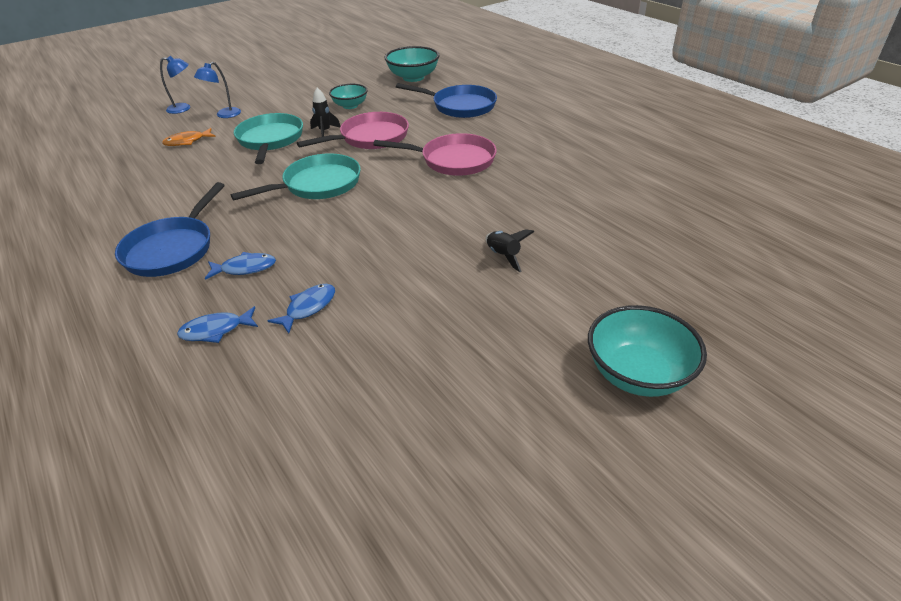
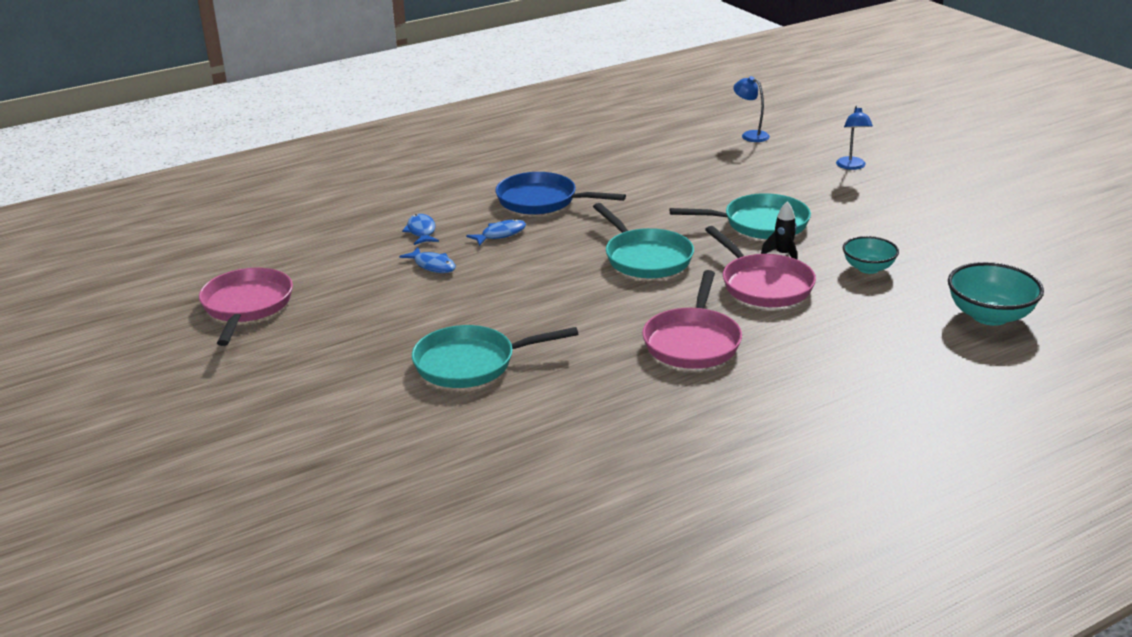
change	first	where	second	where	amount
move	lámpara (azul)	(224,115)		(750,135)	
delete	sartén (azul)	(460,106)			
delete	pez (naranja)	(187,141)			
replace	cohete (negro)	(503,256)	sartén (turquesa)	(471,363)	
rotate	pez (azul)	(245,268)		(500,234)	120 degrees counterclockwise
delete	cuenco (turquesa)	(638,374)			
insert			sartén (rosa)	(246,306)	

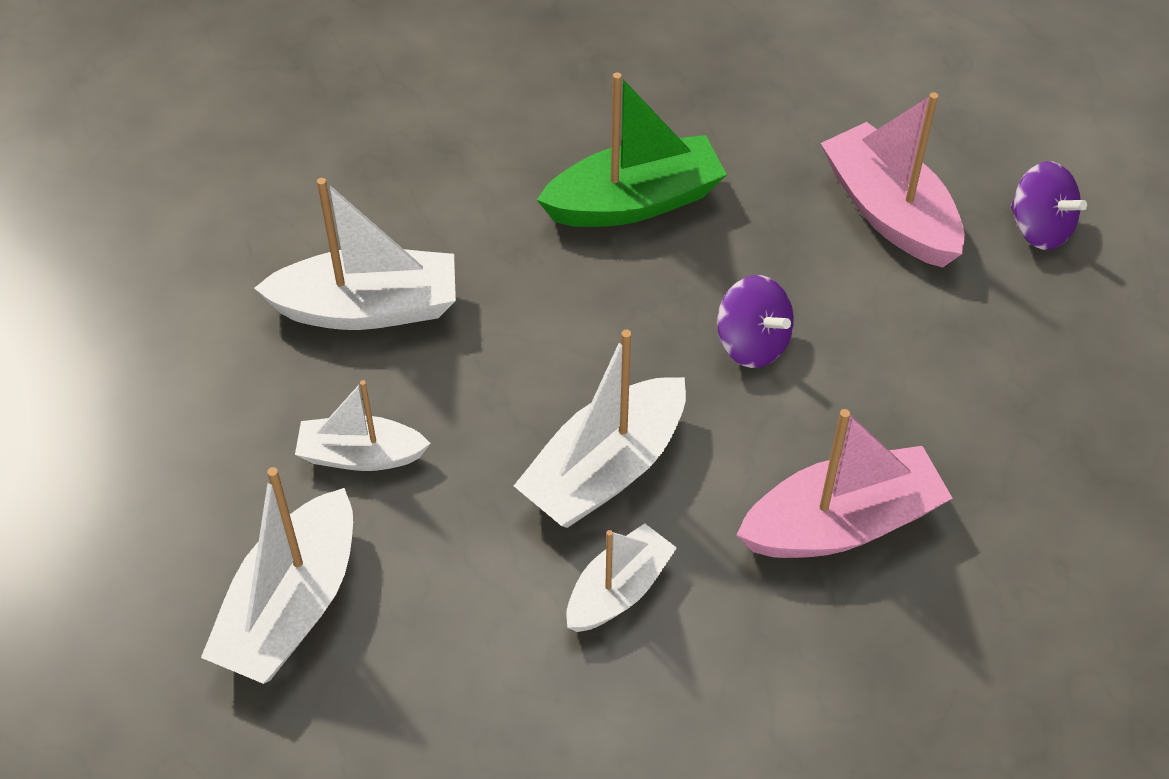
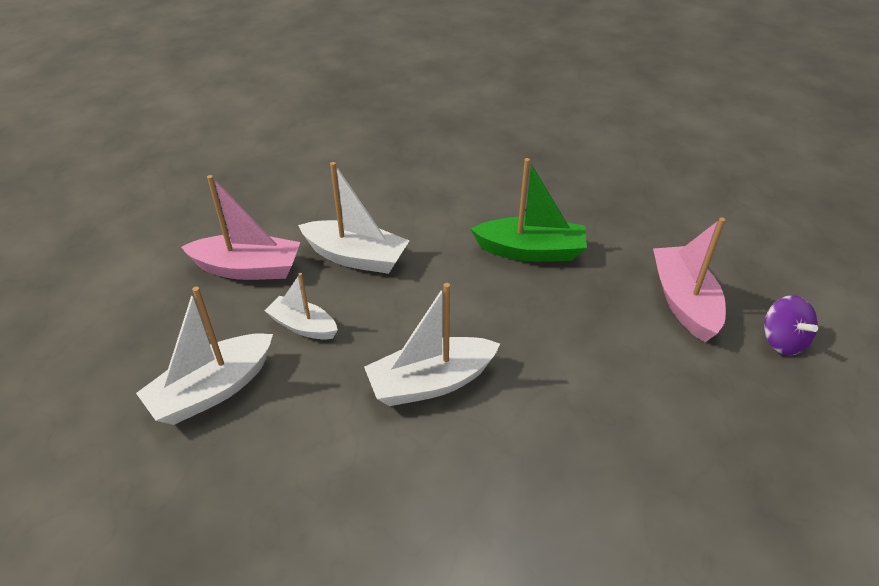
change	first	where	second	where	amount
delete	peonza (morado)	(752,344)			
move	barco (rosa)	(841,524)		(248,269)	
delete	barco (blanco)	(618,590)			

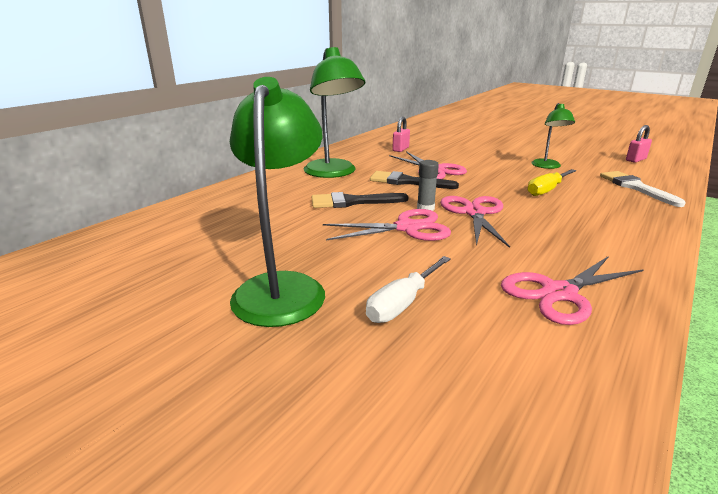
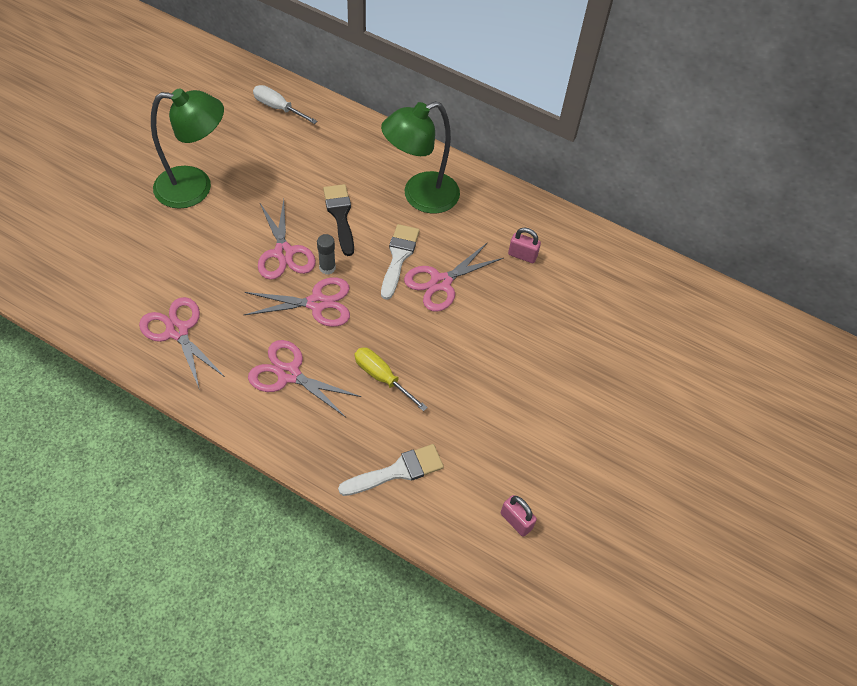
change	first	where	second	where	amount
delete	lámpara (verde)	(547,166)			
recolor	pincel (negro)	(407,182)	pincel (blanco)	(398,257)	
move	destornillador (blanco)	(403,303)		(278,108)	
insert			tijeras (rosa)	(289,374)	

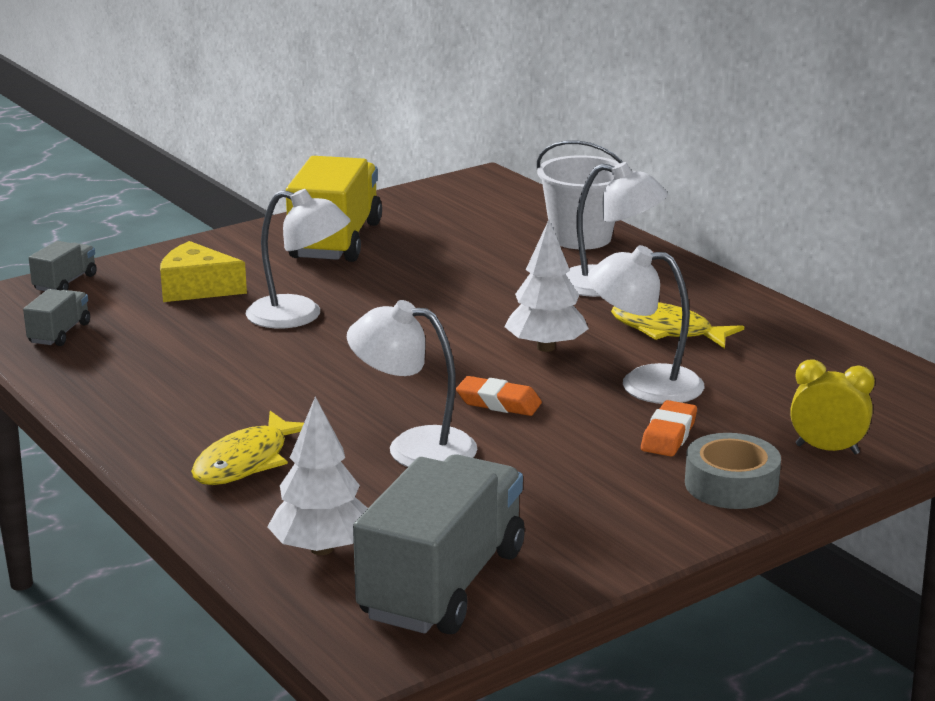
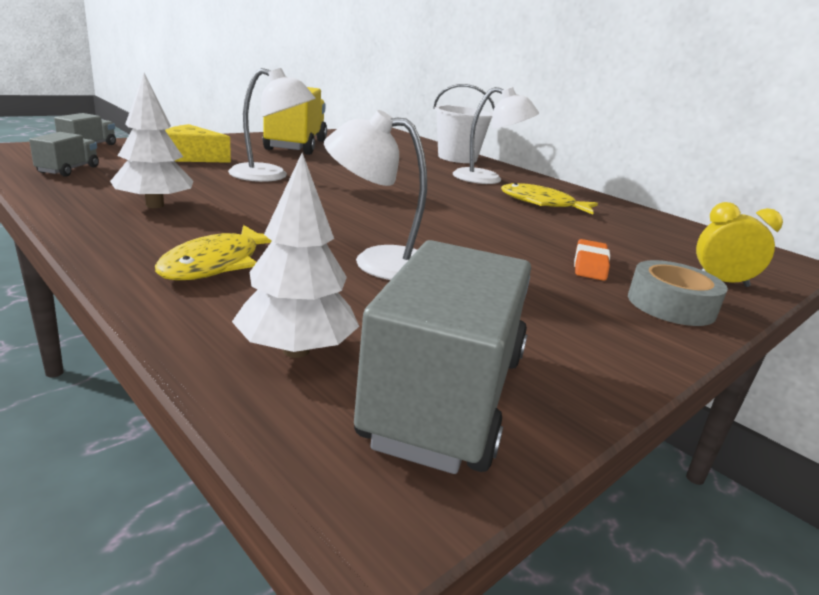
change	first	where	second	where	amount
move	árbol (blanco)	(546,347)		(155,205)	
delete	lámpara (blanco)	(644,384)			
delete	goma de borrar (naranja)	(498,403)			

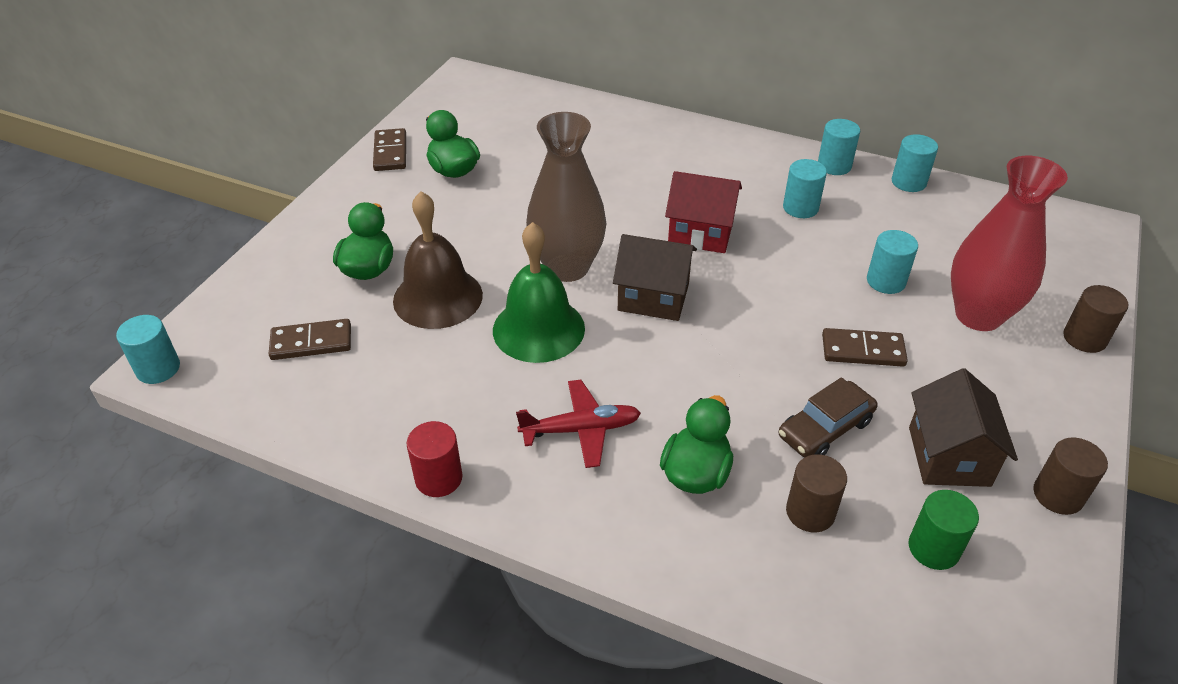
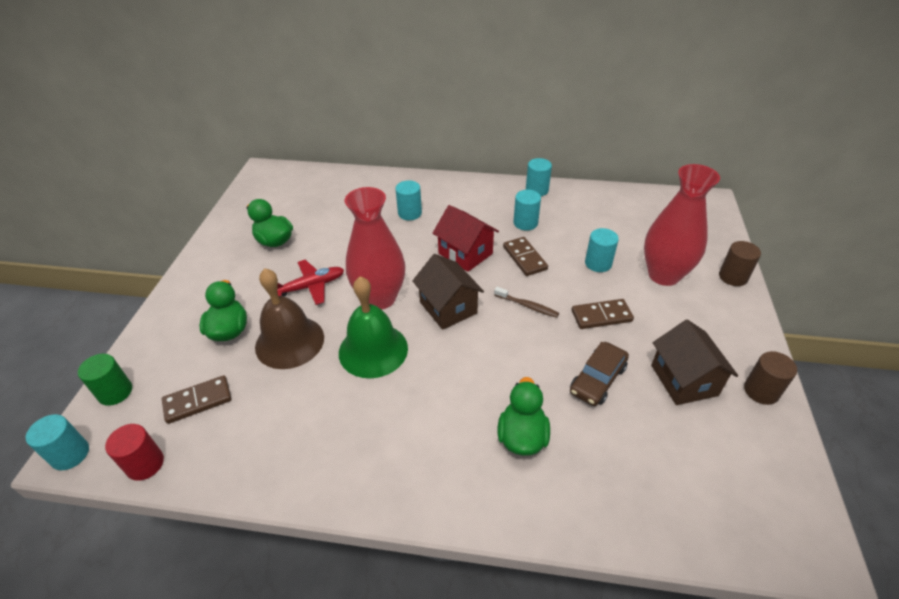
change	first	where	second	where	amount
recolor	florero (marrón)	(567,267)	florero (rojo)	(380,298)	
move	ficha de dominó (marrón)	(390,152)		(524,258)	
move	cilindro (turquesa)	(908,182)		(410,213)	
rotate	casa (rojo)	(701,233)		(465,253)	45 degrees clockwise
rotate	casa (marrón)	(653,297)		(448,307)	60 degrees clockwise
move	avión (rojo)	(580,429)		(310,287)	
move	cilindro (rojo)	(438,478)		(145,464)	
delete	cilindro (marrón)	(810,512)			
move	cilindro (verde)	(933,548)		(115,392)	
insert			cepillo de dientes (marrón)	(527,306)	

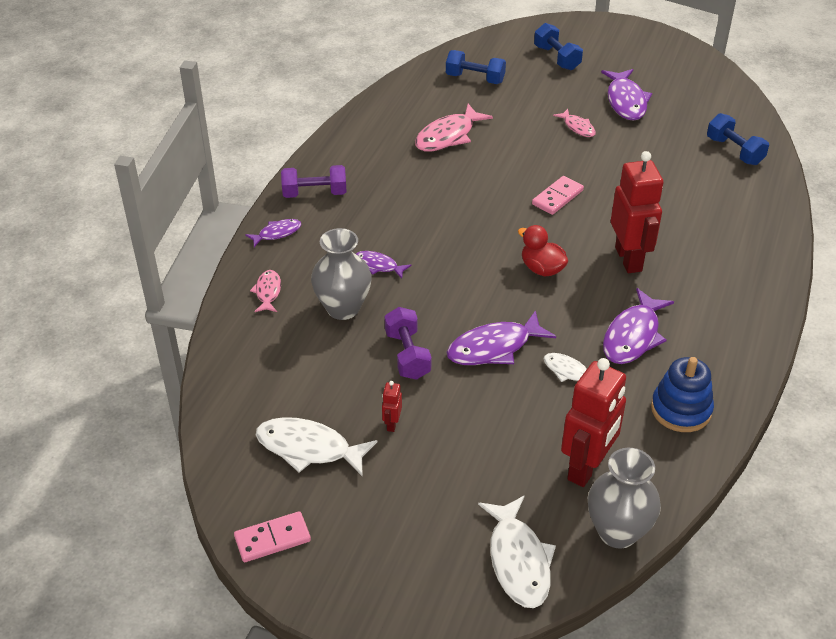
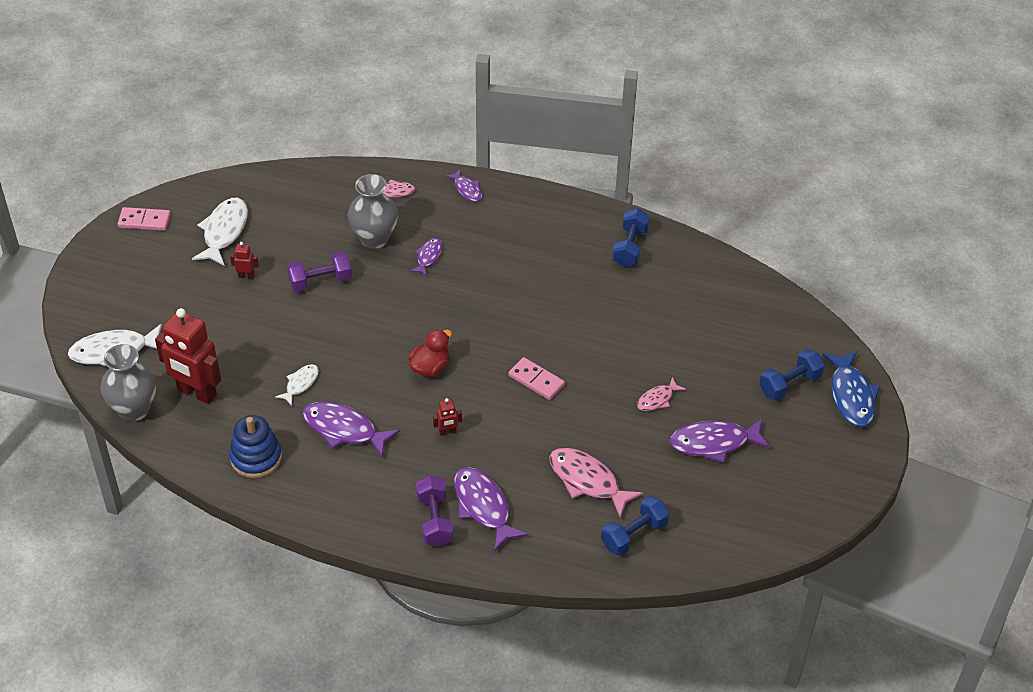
change	first	where	second	where	amount
move	mancuerna (azul)	(475,79)		(630,247)	
move	pez (rosa)	(448,136)		(587,481)	
resize	robot (rojo)	(629,259)		(447,432)	x0.42
move	mancuerna (morado)	(314,193)		(434,520)	
move	pez (morado)	(494,347)		(483,507)	
rotate	ficha de dominó (rosa)	(272,539)		(144,221)	60 degrees counterclockwise
insert			pez (azul)	(851,396)	

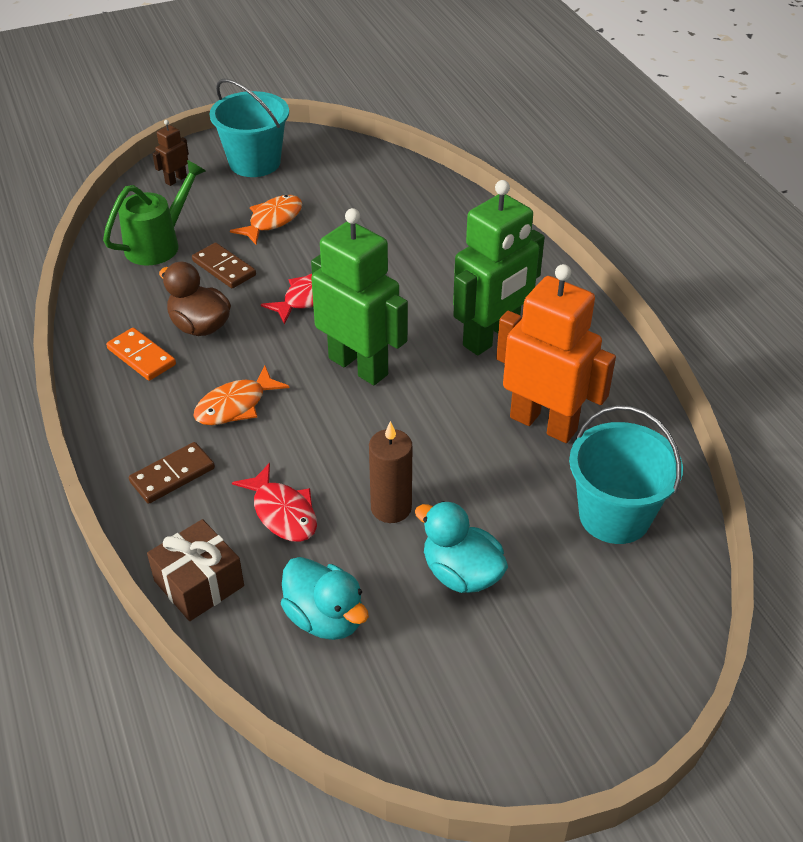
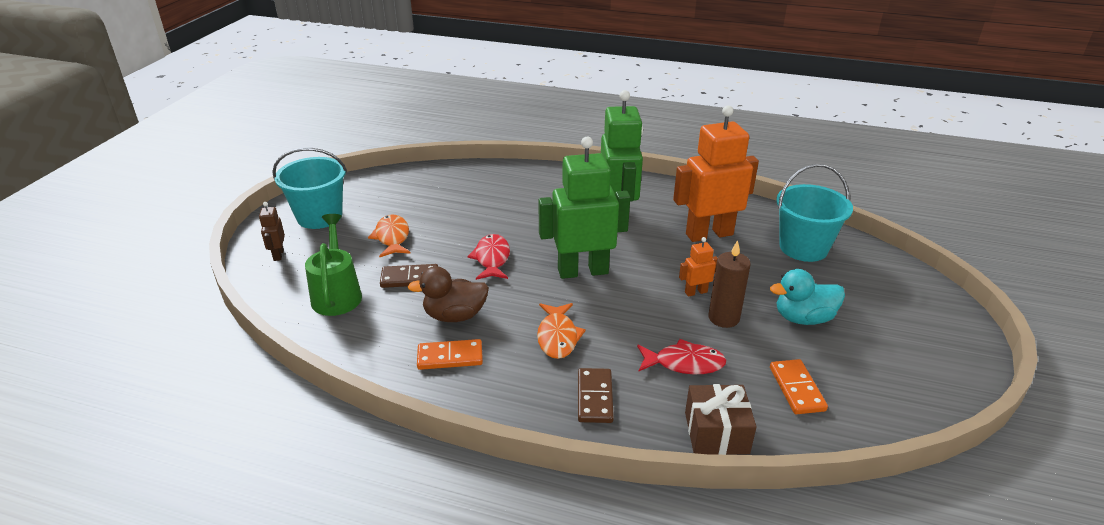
change	first	where	second	where	amount
replace	pato (turquesa)	(325,618)	ficha de dominó (naranja)	(797,389)	
insert			robot (naranja)	(695,292)	

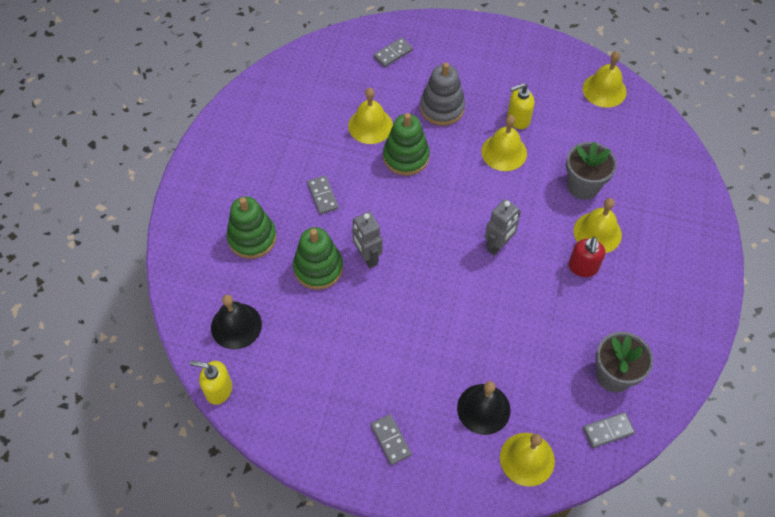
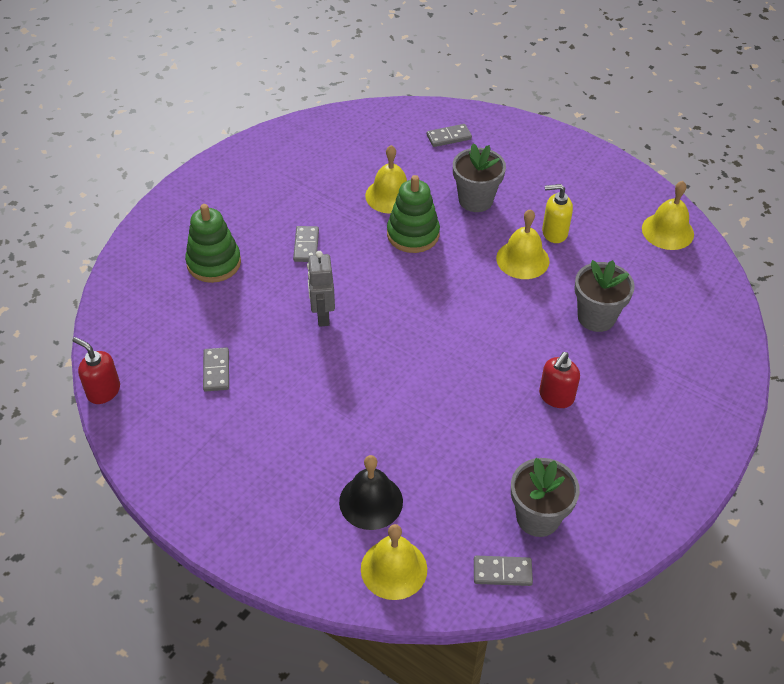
change	first	where	second	where	amount
replace	juguete apilable (gris)	(442,108)	maceta (gris)	(475,200)	
delete	campana (amarillo)	(597,232)			
delete	robot (gris)	(498,245)			
delete	juguete apilable (verde)	(318,268)			
delete	campana (negro)	(236,326)			
recolor	dispensador de jabón (amarillo)	(218,390)	dispensador de jabón (rojo)	(103,391)	
move	ficha de dominó (gris)	(390,440)		(216,371)	

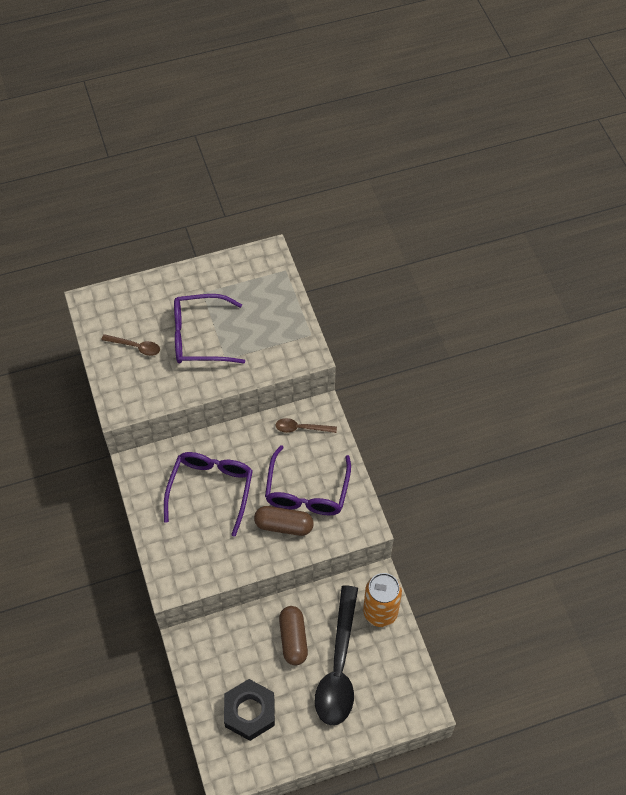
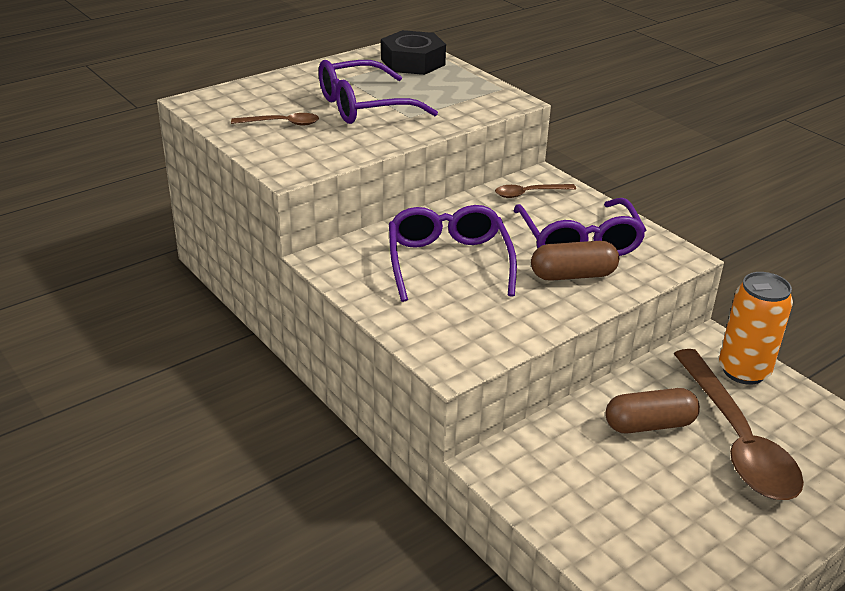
change	first	where	second	where	amount
recolor	cuchara (negro)	(339,666)	cuchara (marrón)	(736,439)	
rotate	cápsula (marrón)	(293,639)		(649,425)	75 degrees counterclockwise
move	tuerca (negro)	(250,712)		(413,62)	

